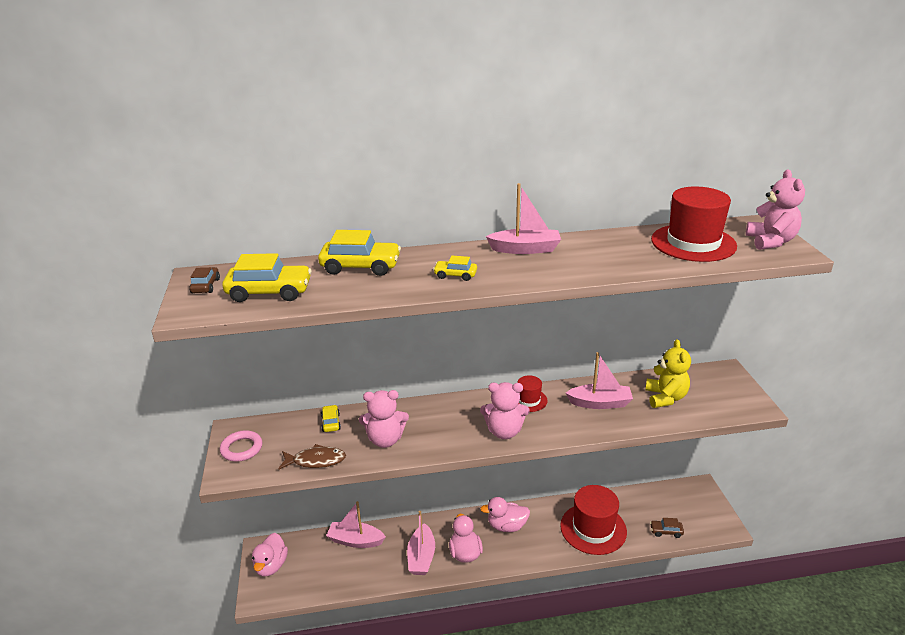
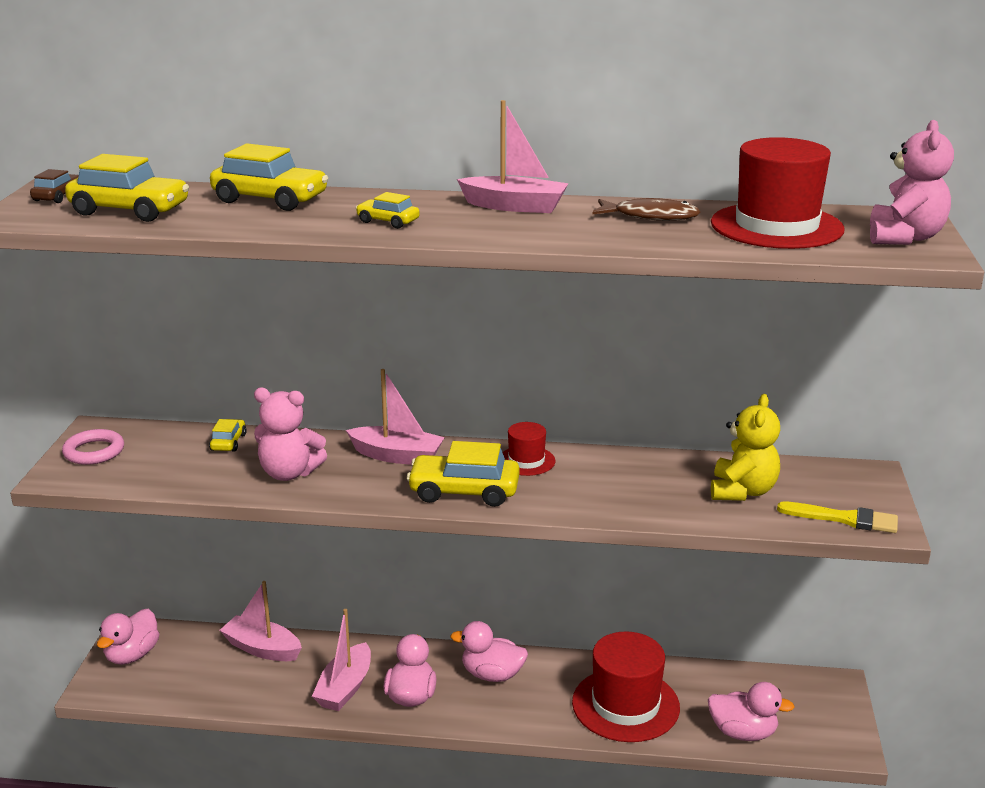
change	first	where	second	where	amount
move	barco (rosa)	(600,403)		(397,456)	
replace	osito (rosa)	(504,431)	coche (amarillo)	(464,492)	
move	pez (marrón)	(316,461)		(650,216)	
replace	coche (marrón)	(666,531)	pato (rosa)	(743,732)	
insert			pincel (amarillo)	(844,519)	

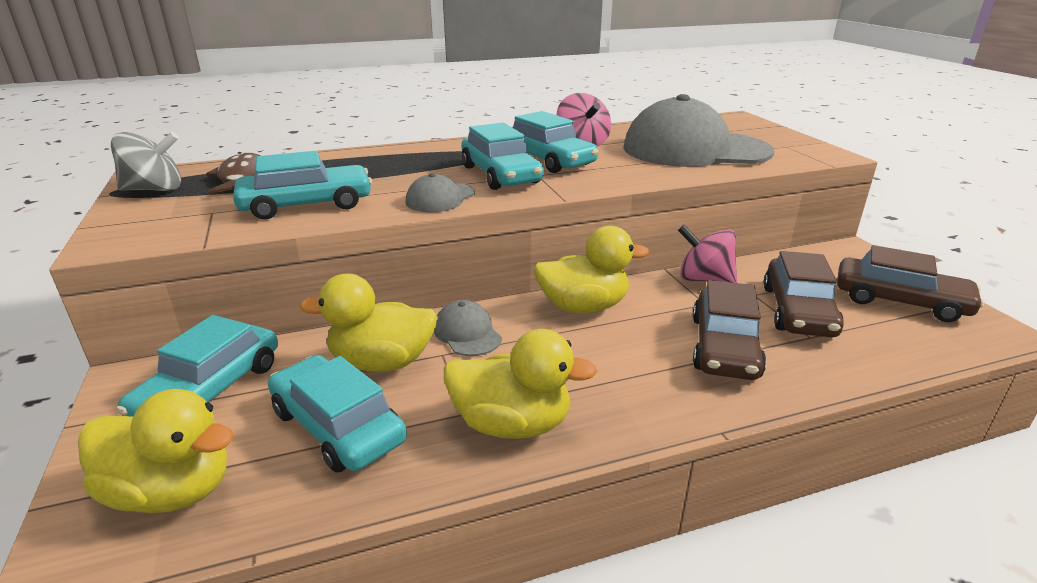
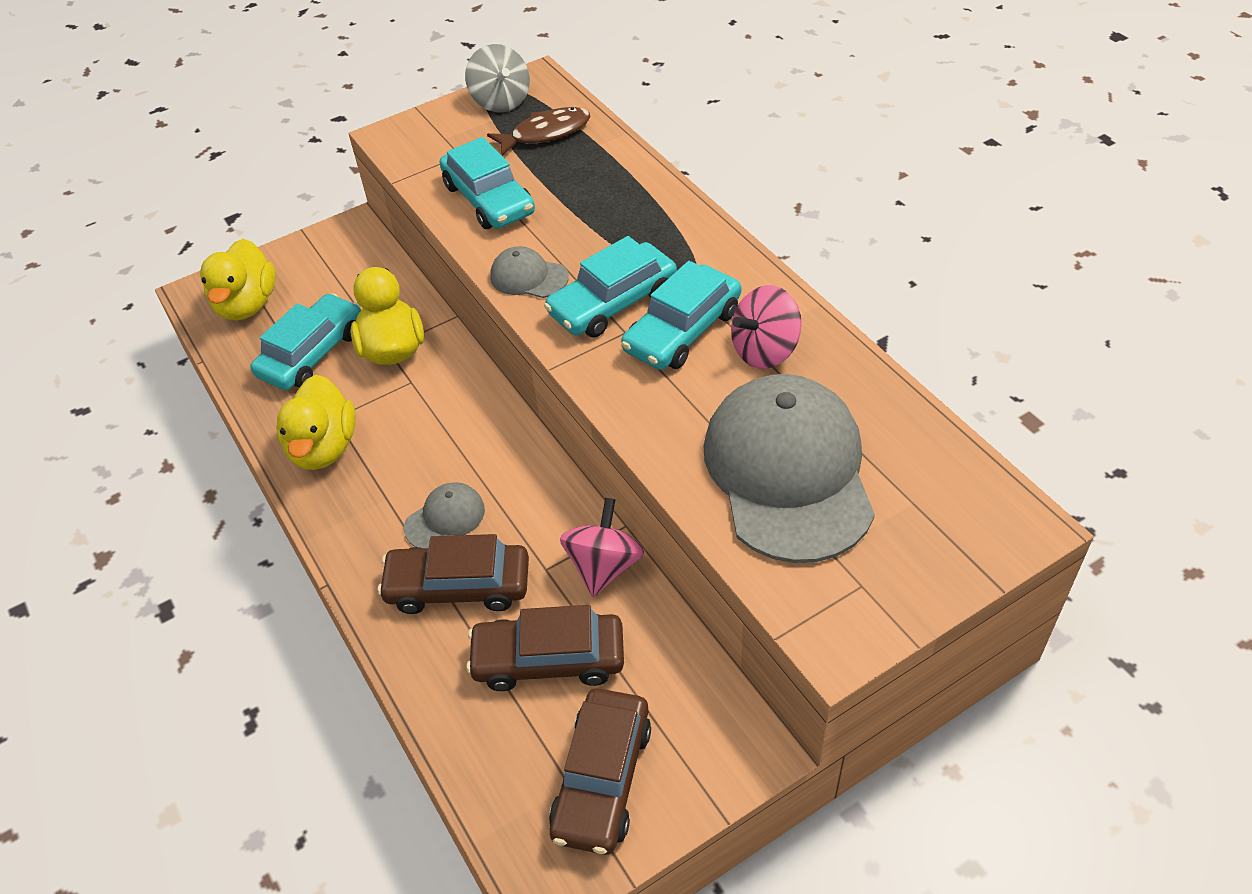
change	first	where	second	where	amount
delete	pato (amarillo)	(583,307)			
move	gorra (gris)	(467,333)		(445,518)	
delete	coche (turquesa)	(210,390)			

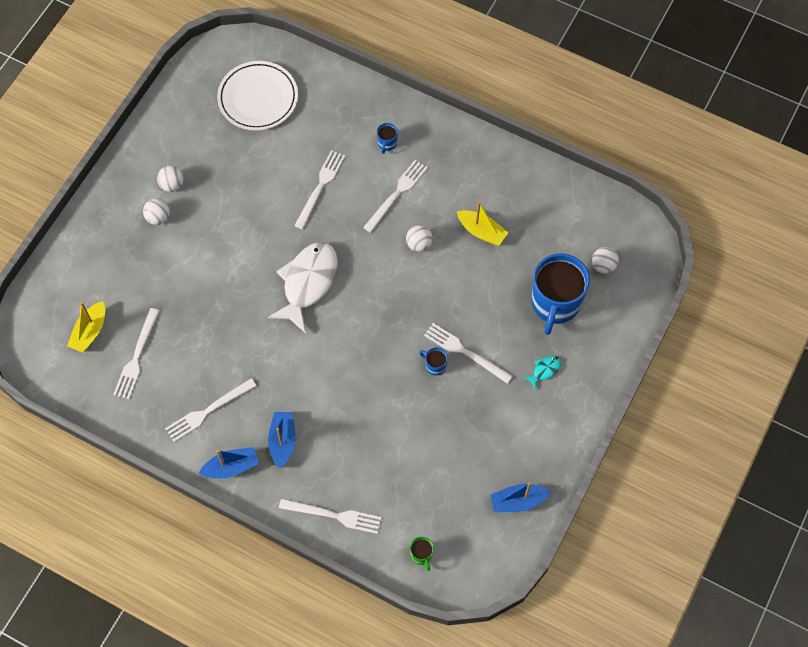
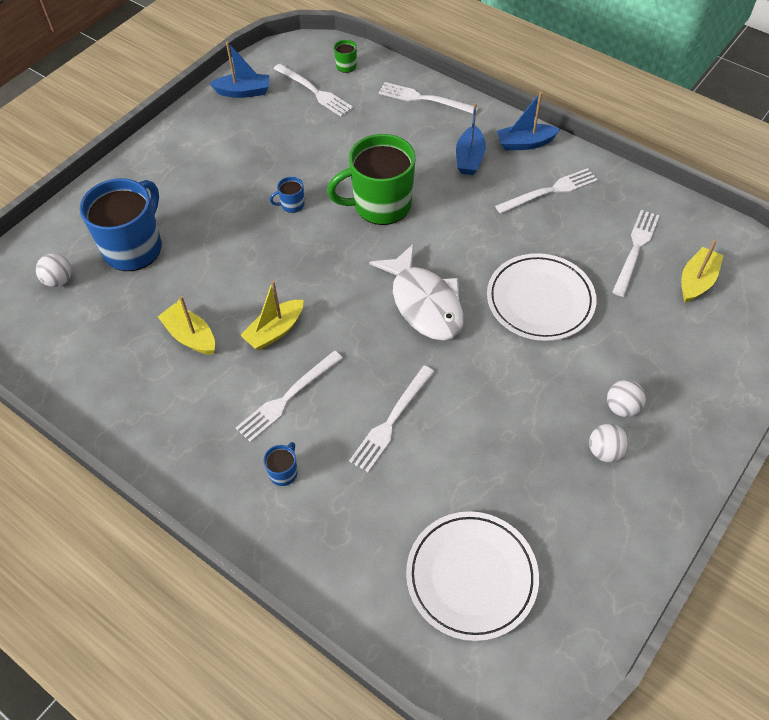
change	first	where	second	where	amount
replace	pelota (blanco)	(419,244)	barco (amarillo)	(275,331)	
rotate	pez (blanco)	(308,283)		(424,303)	60 degrees counterclockwise
move	tenedor (blanco)	(465,352)		(314,91)	
rotate	taza (azul)	(435,365)		(292,205)	120 degrees clockwise
delete	pez (turquesa)	(544,370)			
insert			taza (verde)	(380,205)	
insert			plato (blanco)	(540,300)	

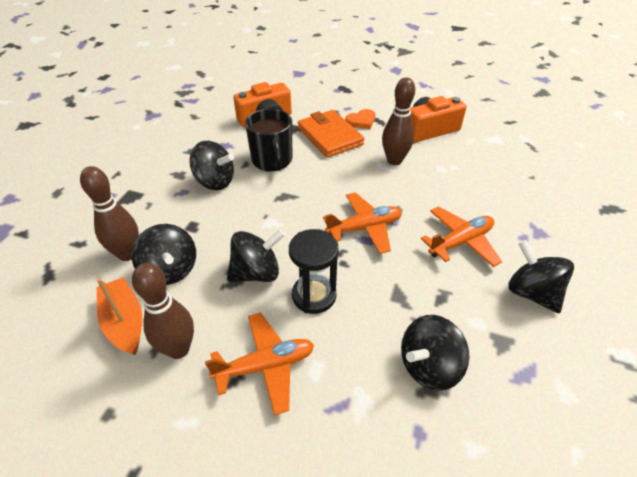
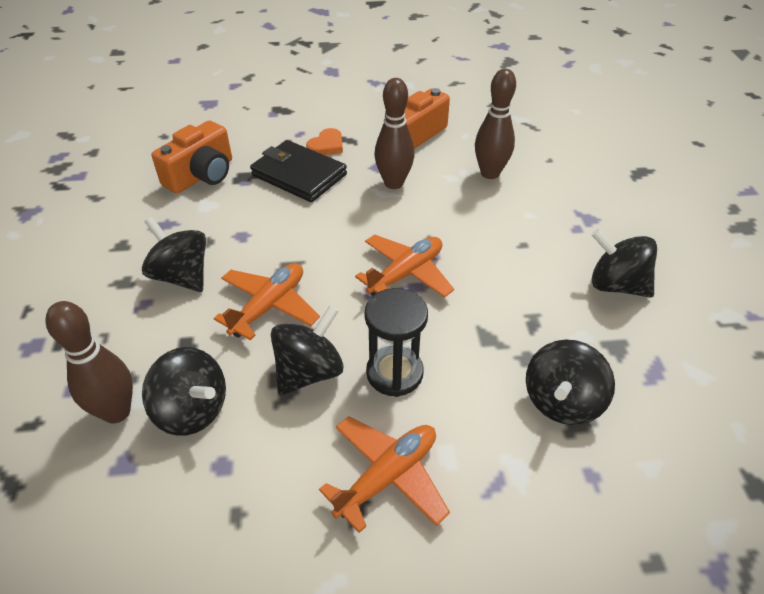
change	first	where	second	where	amount
delete	taza (negro)	(272,160)			
recolor	cartera (naranja)	(330,136)	cartera (negro)	(299,175)	
rotate	peonza (negro)	(215,181)		(182,276)	135 degrees counterclockwise
move	avión (naranja)	(460,242)		(269,306)	
move	bolo (marrón)	(178,349)		(490,173)	
delete	barco (naranja)	(124,322)			

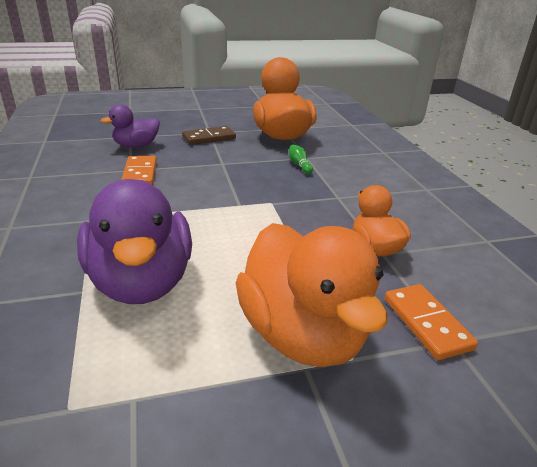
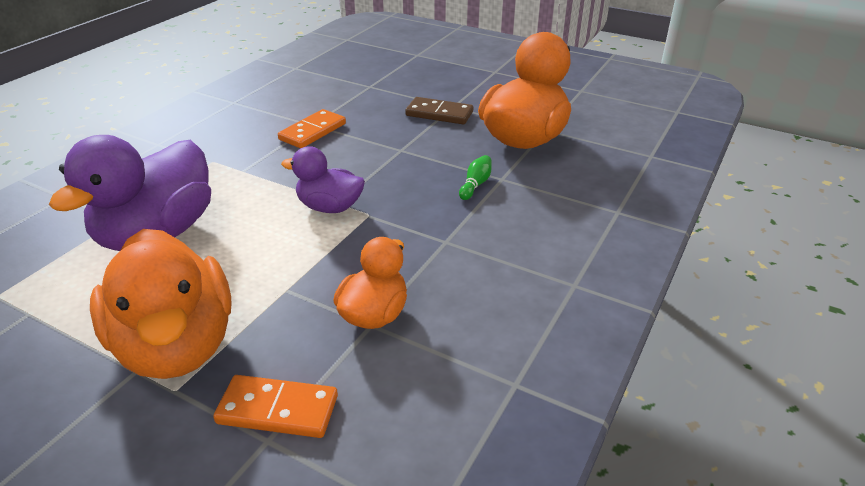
change	first	where	second	where	amount
move	pato (morado)	(136,146)		(329,207)	
rotate	pato (naranja)	(302,334)		(177,346)	45 degrees counterclockwise
rotate	ficha de dominó (naranja)	(427,323)		(277,410)	75 degrees clockwise

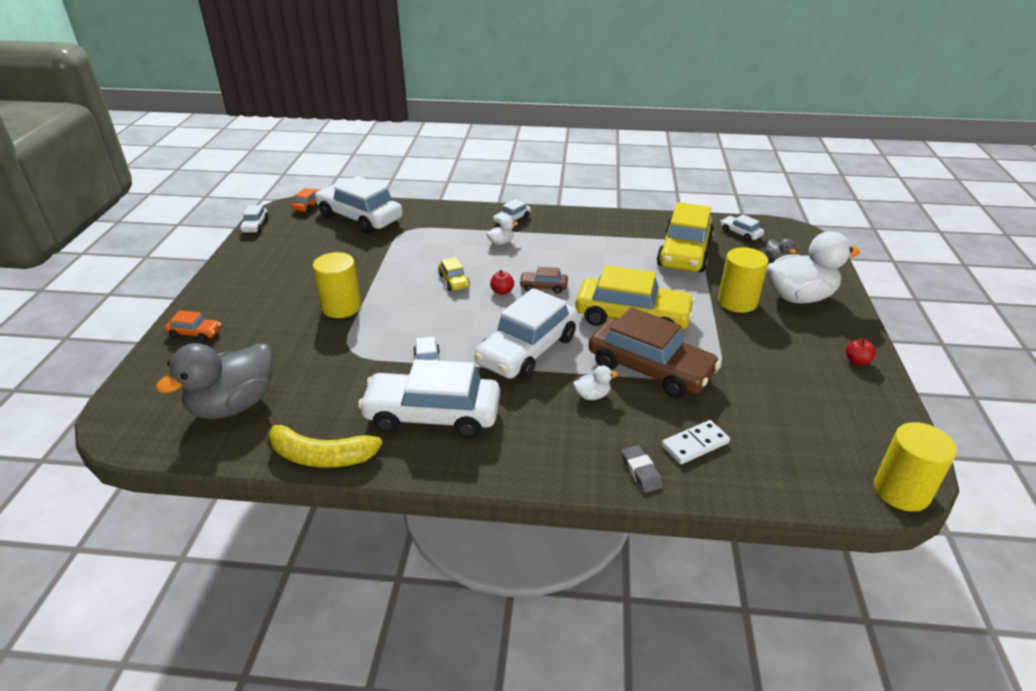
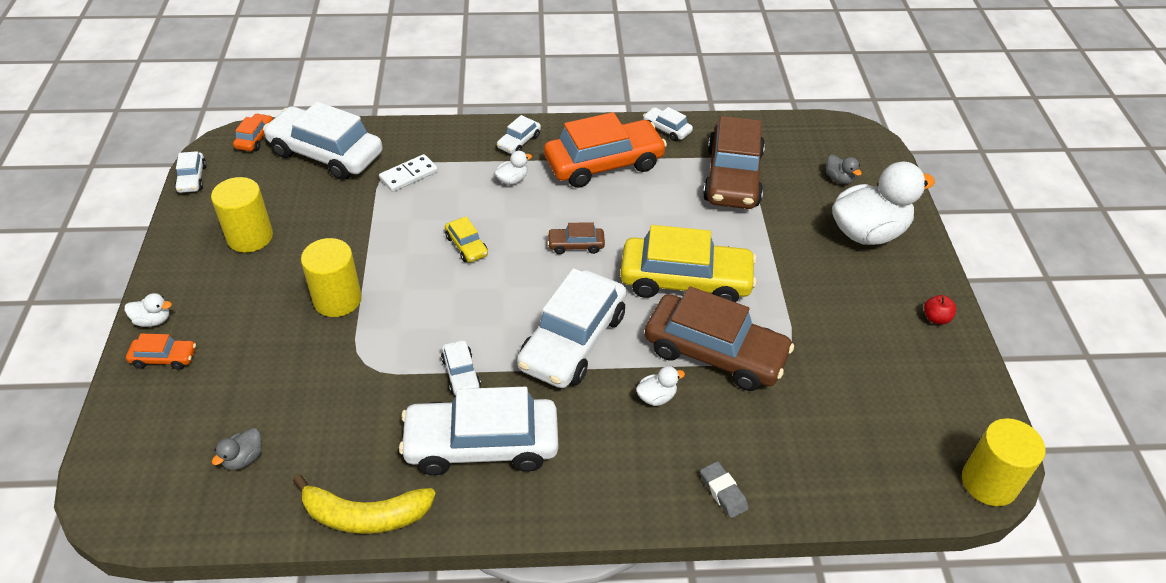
change	first	where	second	where	amount
recolor	coche (amarillo)	(684,253)	coche (marrón)	(732,177)	
move	coche (blanco)	(740,233)		(667,129)	
move	cilindro (amarillo)	(737,302)		(250,237)	
delete	manzana (rojo)	(502,291)			
resize	pato (gris)	(233,405)		(244,458)	x0.42
move	ficha de dominó (blanco)	(695,444)		(408,175)	
insert			coche (naranja)	(604,164)	
insert			pato (blanco)	(153,320)	

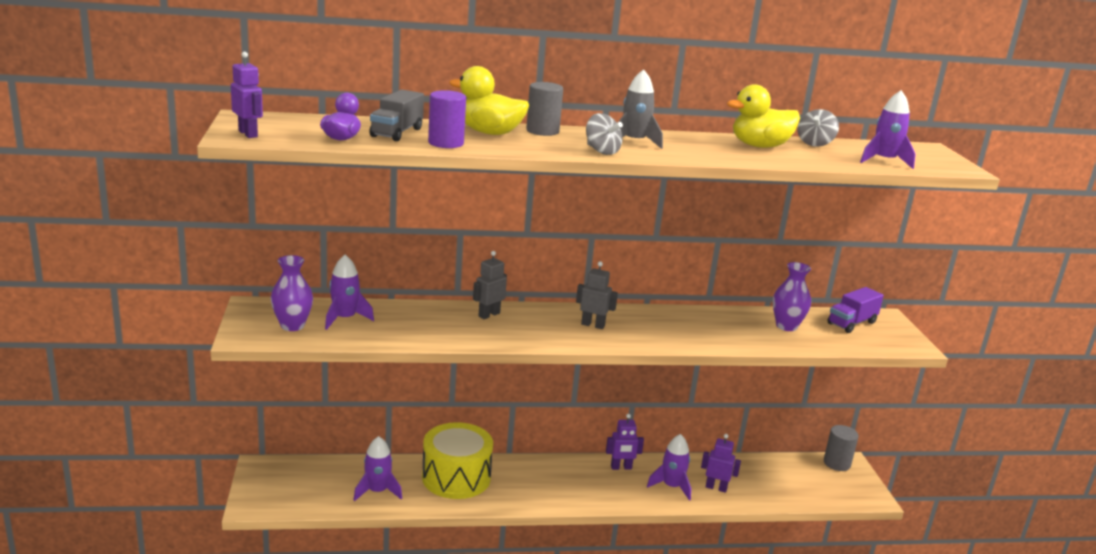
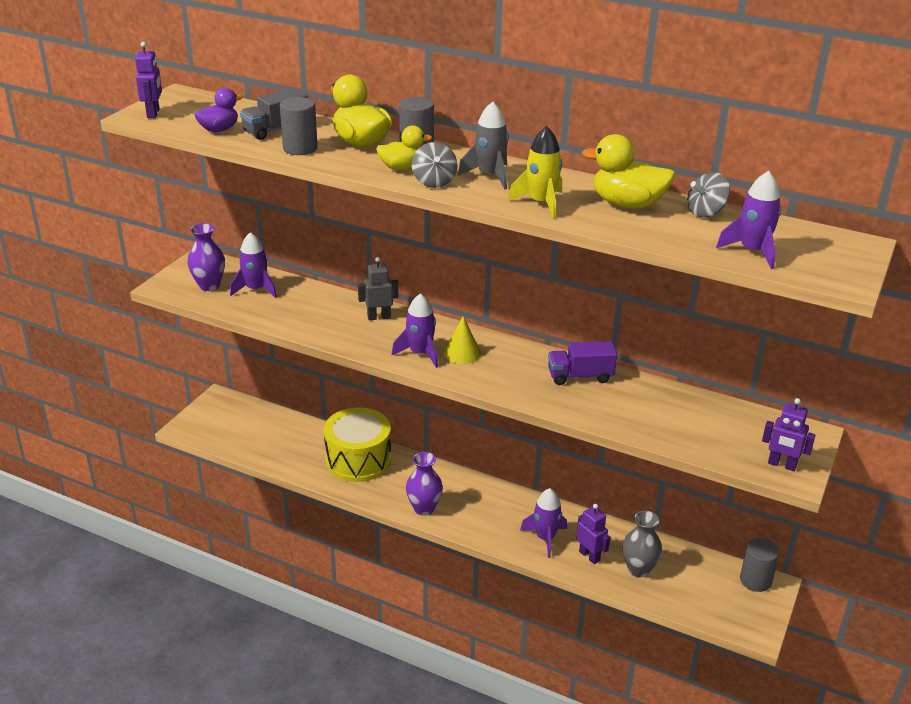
change	first	where	second	where	amount
recolor	cilindro (morado)	(446,143)	cilindro (gris)	(300,148)	
replace	robot (gris)	(593,325)	cono (amarillo)	(462,353)	
move	florero (morado)	(786,326)		(424,508)	
move	camión (morado)	(852,323)		(580,376)	
move	robot (morado)	(621,467)		(781,465)	
move	cohete (morado)	(377,491)		(420,353)	
insert			pato (amarillo)	(402,168)	
insert			cohete (amarillo)	(541,203)	
insert			florero (gris)	(638,569)	

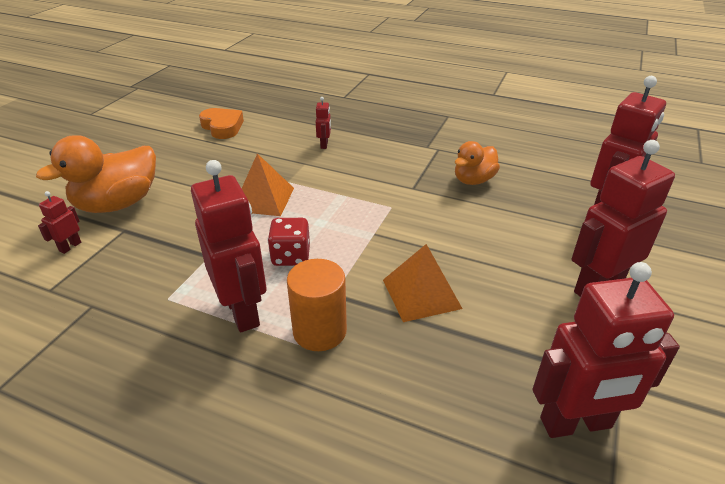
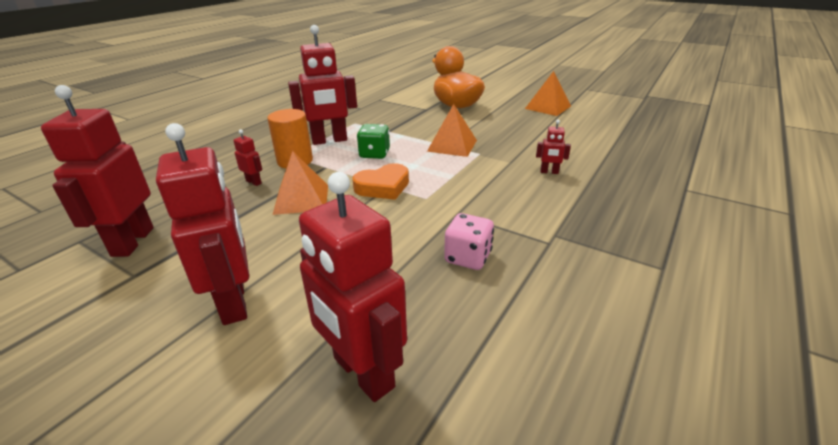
change	first	where	second	where	amount
move	corazón (naranja)	(222,127)		(383,187)	
replace	pato (naranja)	(473,180)	dado (rosa)	(468,257)	
move	robot (rojo)	(70,246)		(254,182)	
recolor	dado (rojo)	(291,256)	dado (verde)	(374,154)	
insert			pirámide (naranja)	(548,107)	

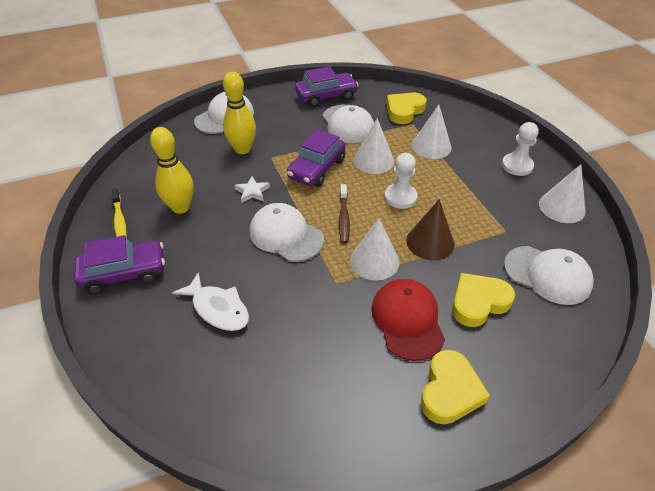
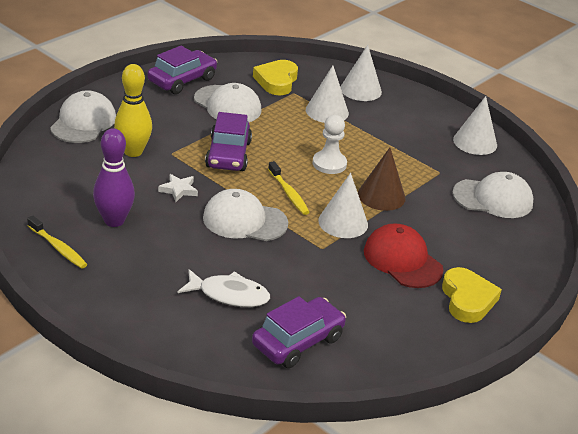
change	first	where	second	where	amount
move	cono (blanco)	(373,160)		(361,90)	
delete	peón (blanco)	(517,166)			
recolor	bolo (amarillo)	(180,207)	bolo (morado)	(114,221)	
recolor	cepillo de dientes (marrón)	(343,218)	cepillo de dientes (amarillo)	(289,193)	
move	coche (morado)	(124,273)		(298,341)	
delete	corazón (amarillo)	(478,302)			

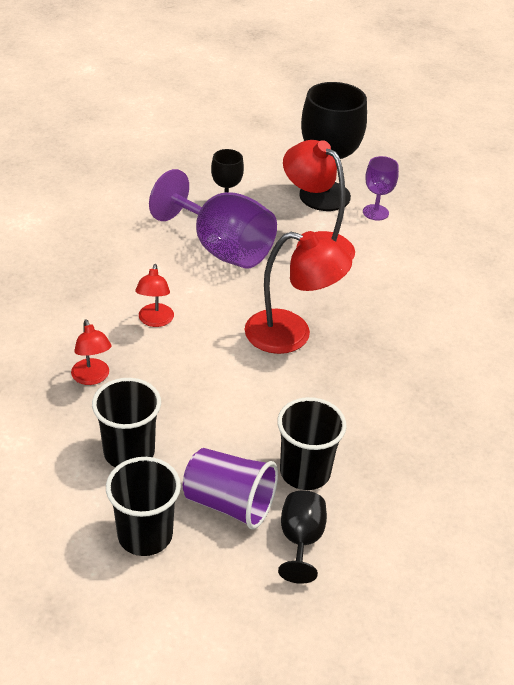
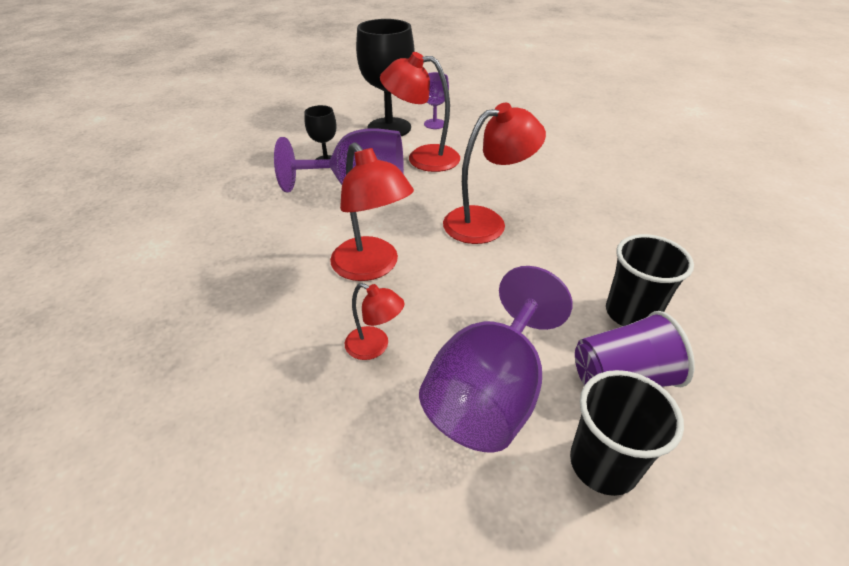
change	first	where	second	where	amount
resize	lámpara (rojo)	(155,321)		(372,267)	x1.83
replace	vaso (negro)	(129,452)	copa (morado)	(489,393)	
delete	copa (negro)	(301,540)			

